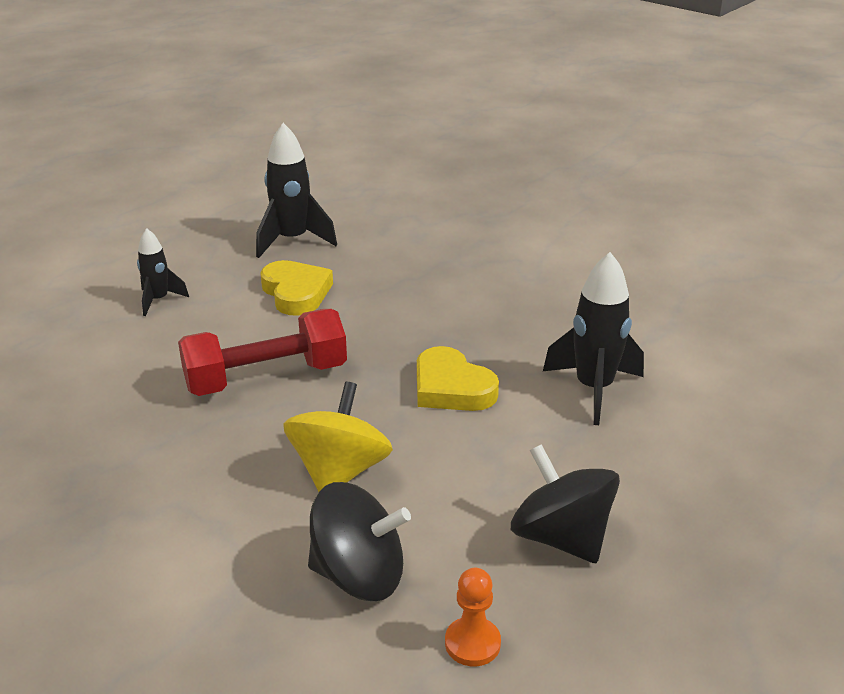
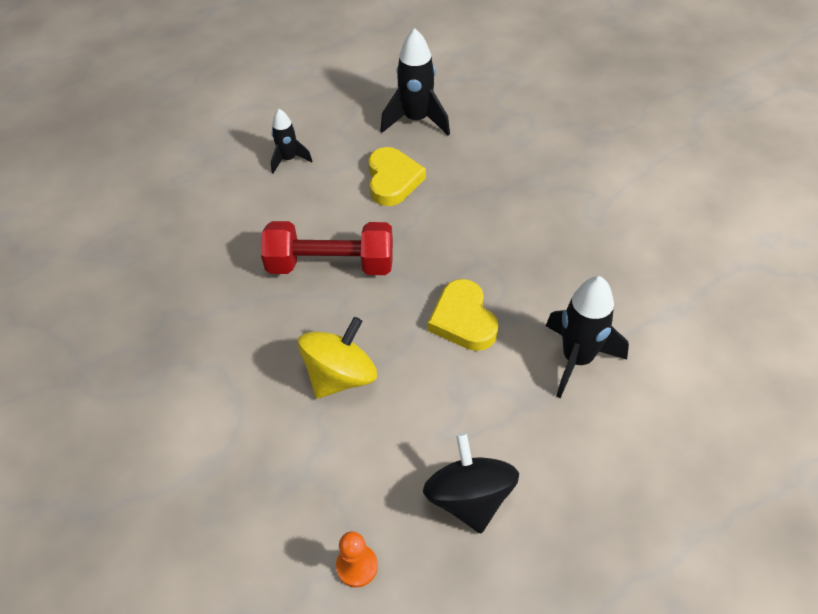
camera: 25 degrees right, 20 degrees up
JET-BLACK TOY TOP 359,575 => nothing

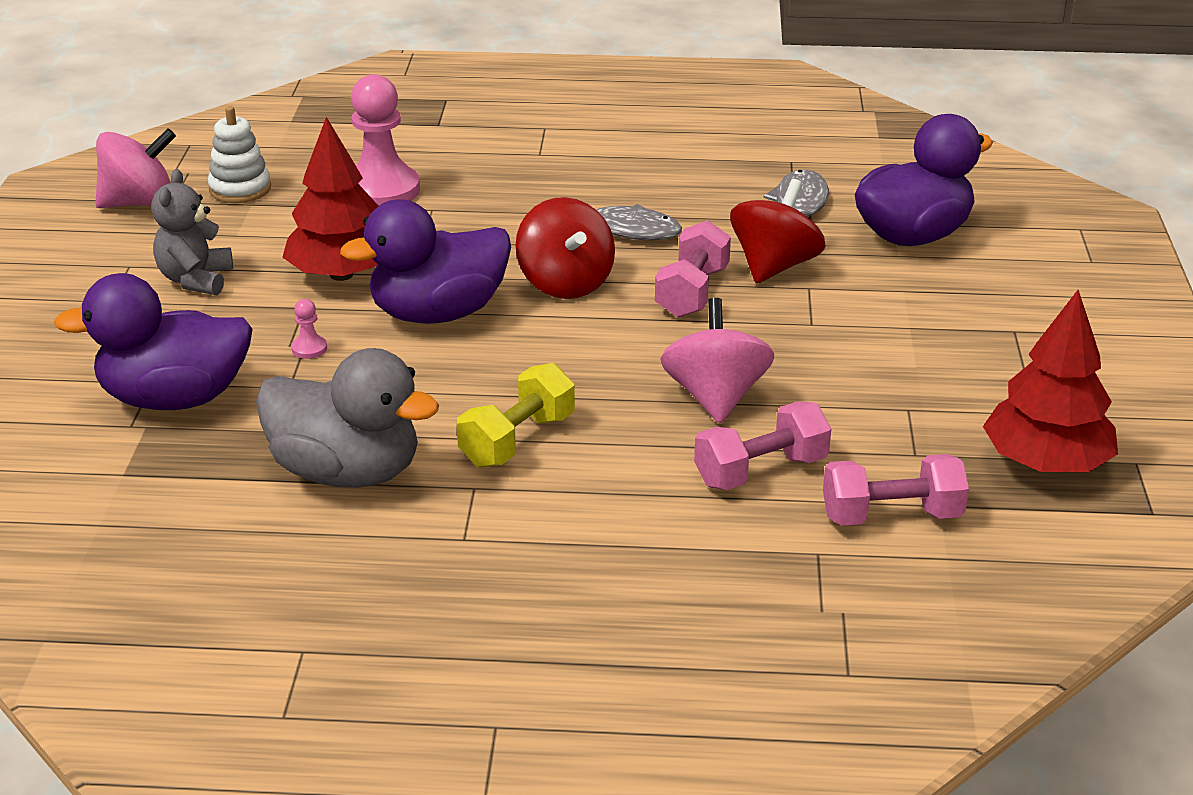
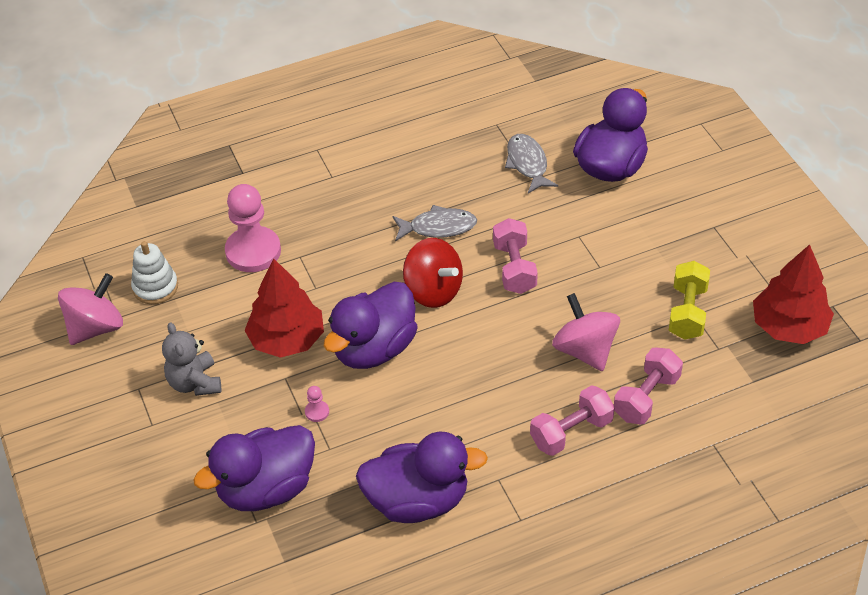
camera: 25 degrees left, 15 degrees up
GRAY TOY DUCK 347,472 => ROYAL PURPLE TOY DUCK 417,500
GOLDEN DUMBBELL 517,440 => GOLDEN DUMBBELL 687,312, move
SCARLET TOY TOP 774,266 => nothing
ROSY DUMBBELL 891,516 => ROSY DUMBBELL 571,432, move

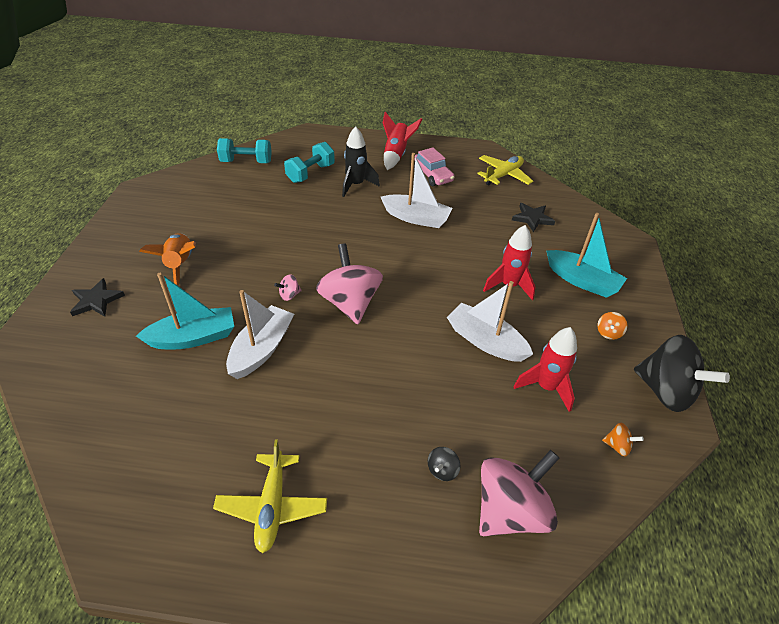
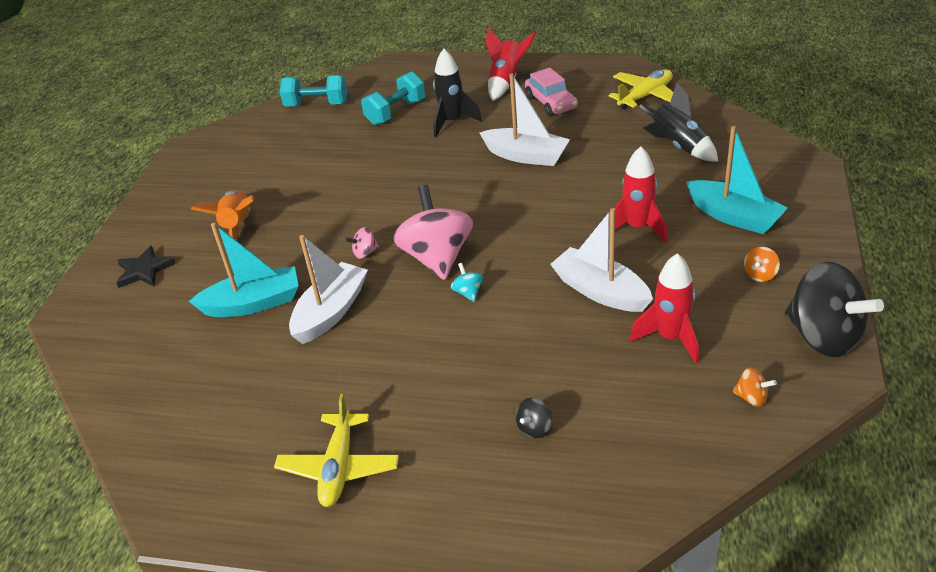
camera: 10 degrees right, 5 degrees down
ROSY TOY TOP 510,510 => nothing
JET-BLACK STAR SHAPE 532,218 => JET-BLACK ROCKET 678,146
nothing => TEAL TOY TOP 468,292

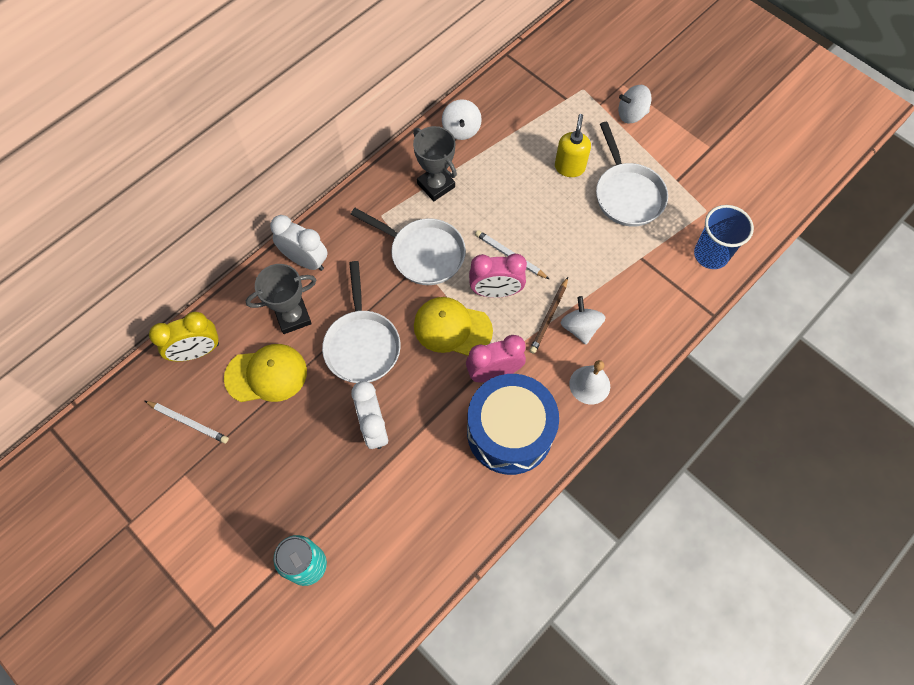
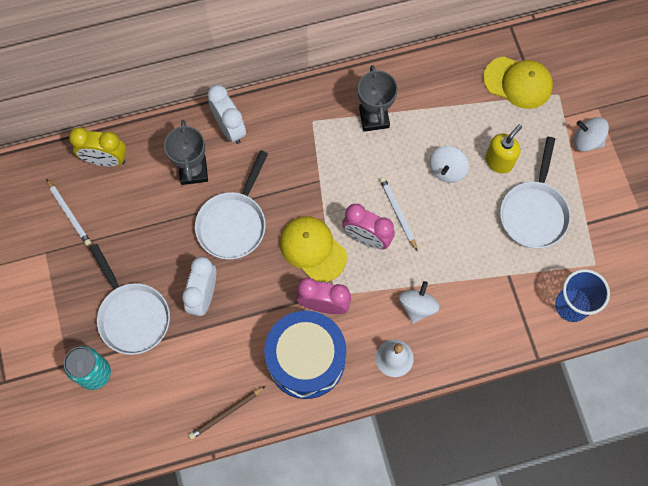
camera: 30 degrees right, 5 degrees up
GOLDEN PEAKED CAP 266,374 => GOLDEN PEAKED CAP 518,82, move
GRAY PRIZE CUP 293,317 => GRAY PRIZE CUP 193,171, 75 degrees clockwise
PURE WHITE FRYING PAN 423,253 => PURE WHITE FRYING PAN 132,316, move
PURE WHITE TOY TOP 461,129 => PURE WHITE TOY TOP 447,170, move
DARK BROWN LEAD PENCIL 549,317 => DARK BROWN LEAD PENCIL 226,413, move

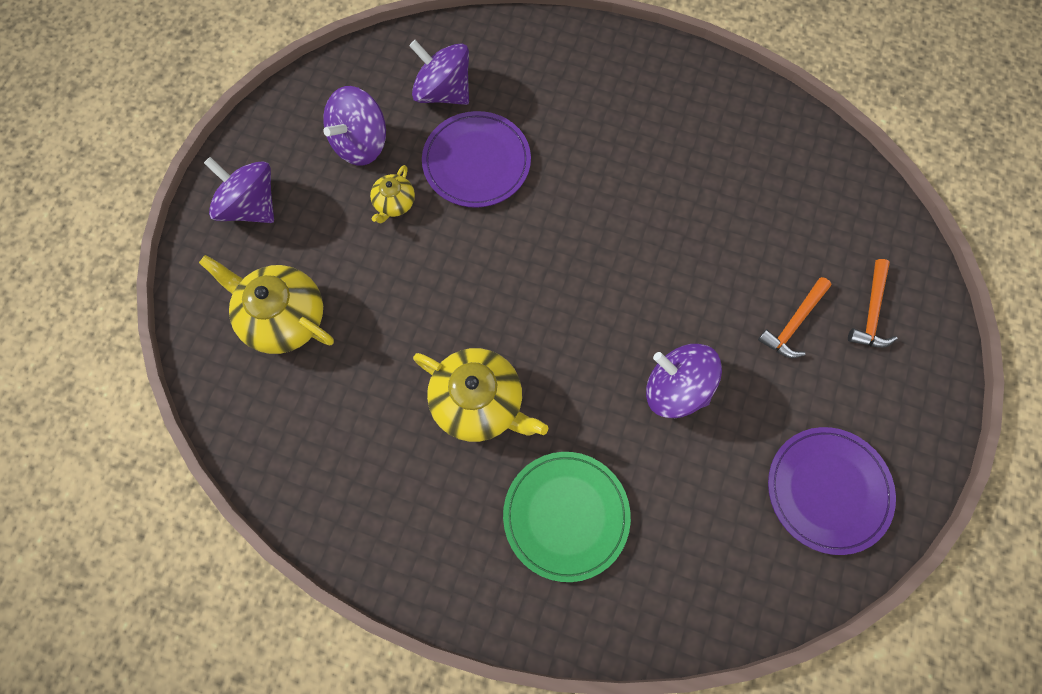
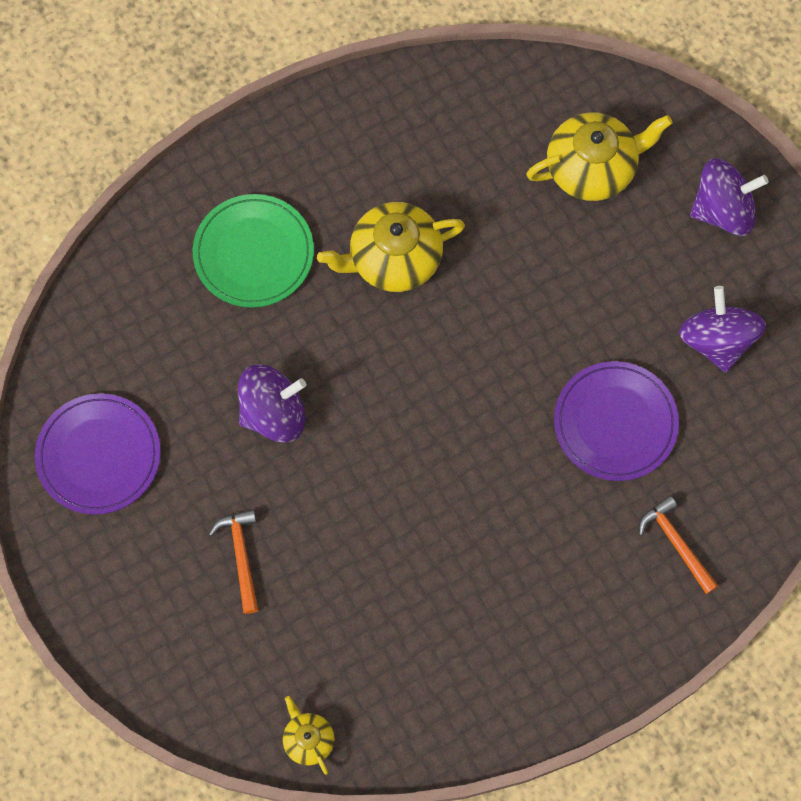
camera: 130 degrees right, 0 degrees up
GOLDEN TEAPOT 394,203 => GOLDEN TEAPOT 308,740, move
ROYAL PURPLE TOY TOP 443,92 => nothing
ORANGE HAMMER 871,312 => ORANGE HAMMER 676,543, move

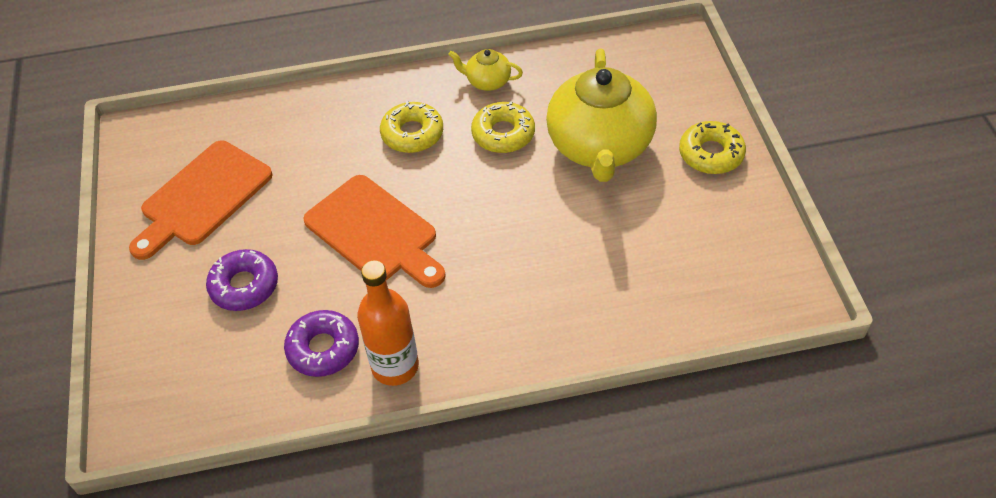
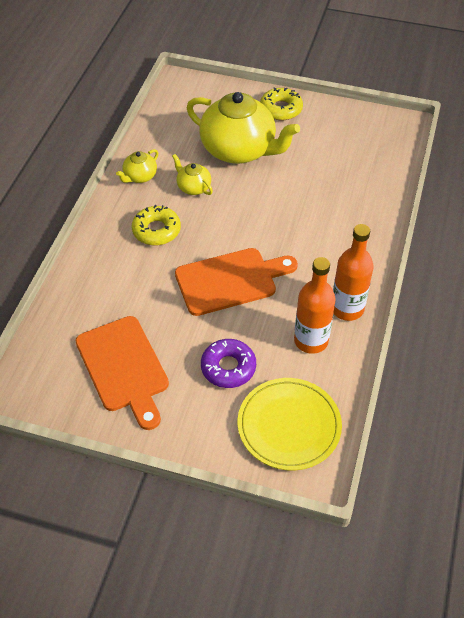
camera: 65 degrees left, 0 degrees up
ROYAL PURPLE GLAZED DONUT 323,349 => ORANGE FLASK 311,340
GOLDEN GLAZED DONUT 503,134 => GOLDEN TEAPOT 193,187
nothing => GOLDEN FLAT DISH 289,426

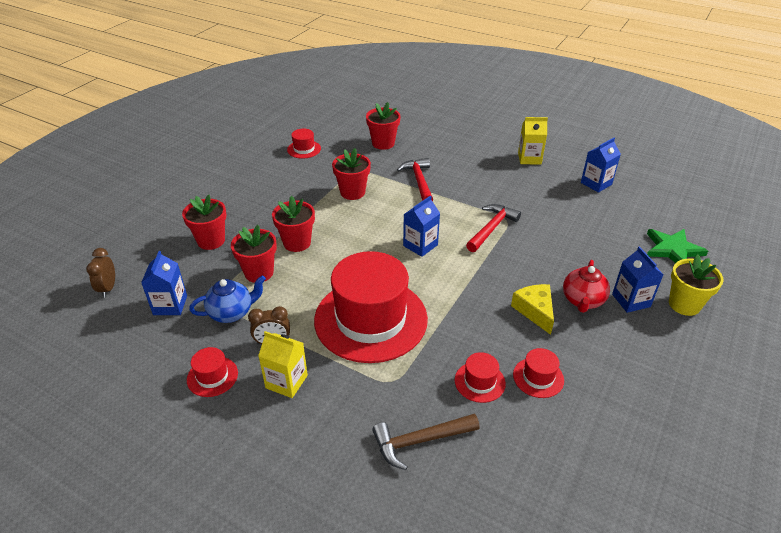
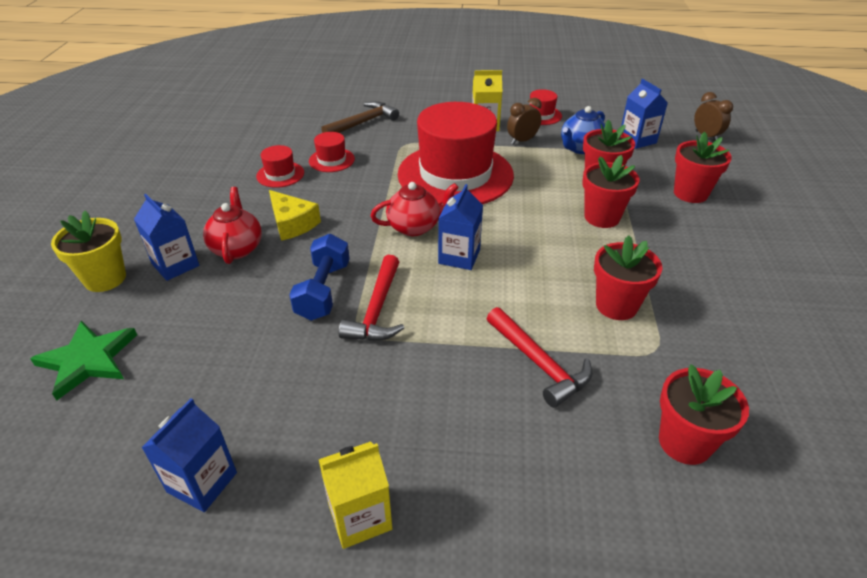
camera: 155 degrees right, 0 degrees up
SCARLET TALL HAT 304,149 => nothing
nothing => BLUE DUMBBELL 323,291
nothing => SCARLET TEAPOT 415,227

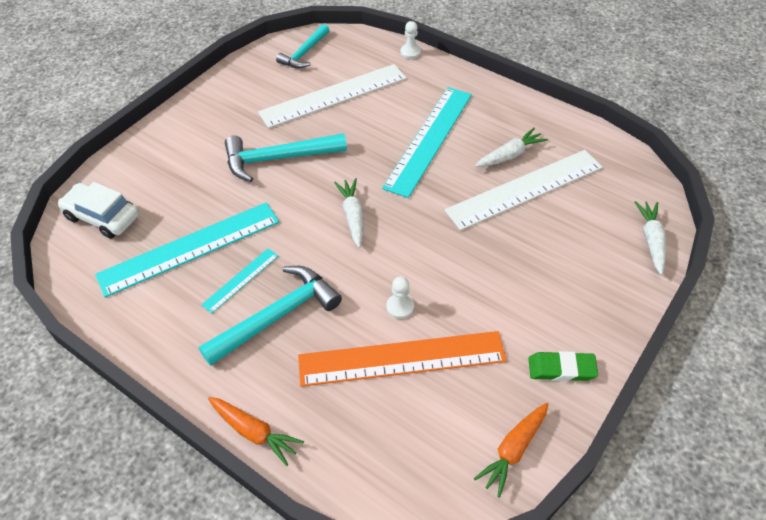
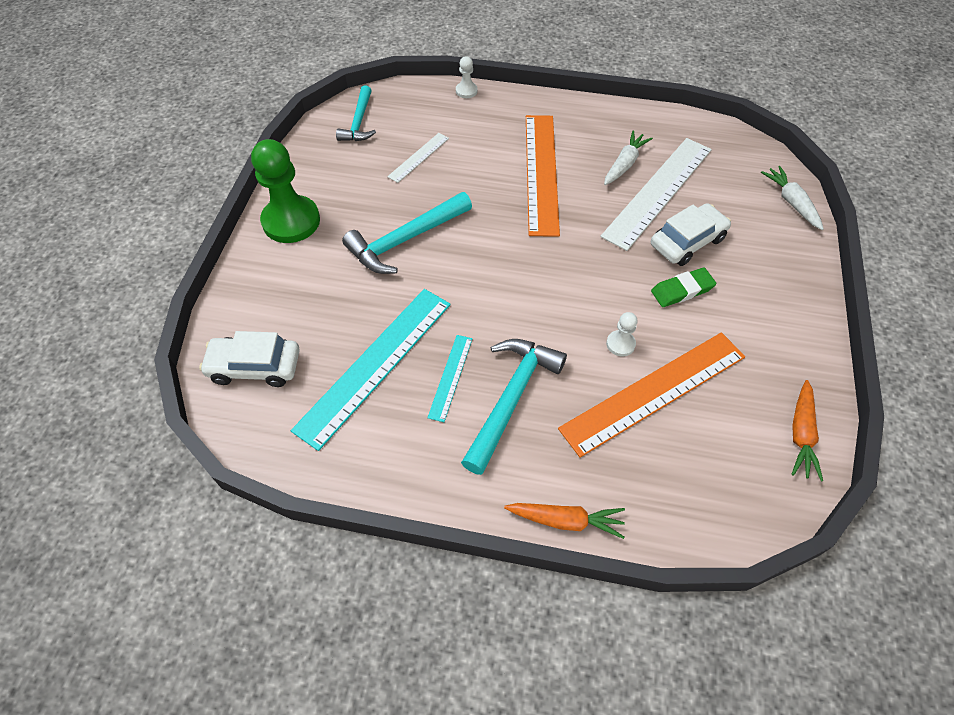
camera: 25 degrees left, 5 degrees up
PURE WHITE MEASURING STICK 333,95 => PURE WHITE MEASURING STICK 418,157, x0.48
PURE WHITE ROOT VEGETABLE 353,216 => nothing
TEAL MEASURING STICK 429,139 => ORANGE MEASURING STICK 541,172
EMERALD PENCIL ERASER 561,369 => EMERALD PENCIL ERASER 682,290, move
nothing => EMERALD GAME PAWN 291,221
nothing => PURE WHITE CAR 687,242

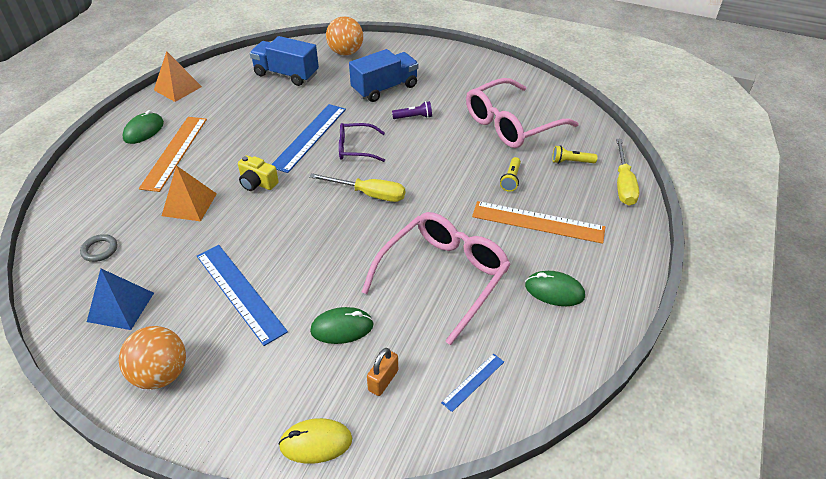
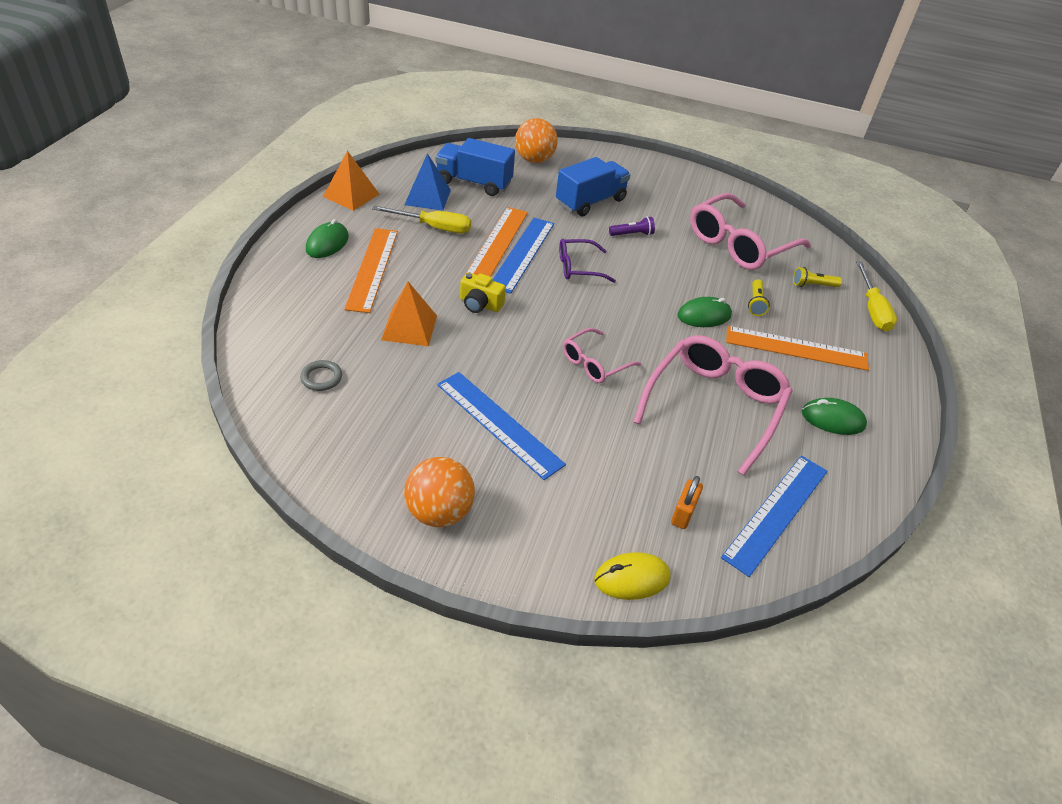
camera: 10 degrees left, 0 degrees up
BLUE PYRAMID 121,307 => BLUE PYRAMID 428,197, move
GOLDEN FLAT SCREWDRIVER 369,194 => GOLDEN FLAT SCREWDRIVER 434,227, move
EMERALD PC MOUSE 342,328 => EMERALD PC MOUSE 704,316, move
BLUE MEASURING STICK 473,382 => BLUE MEASURING STICK 776,513, x2.02
nothing => ORANGE MEASURING STICK 498,243
nothing => ROSY EYEGLASSES 594,363

